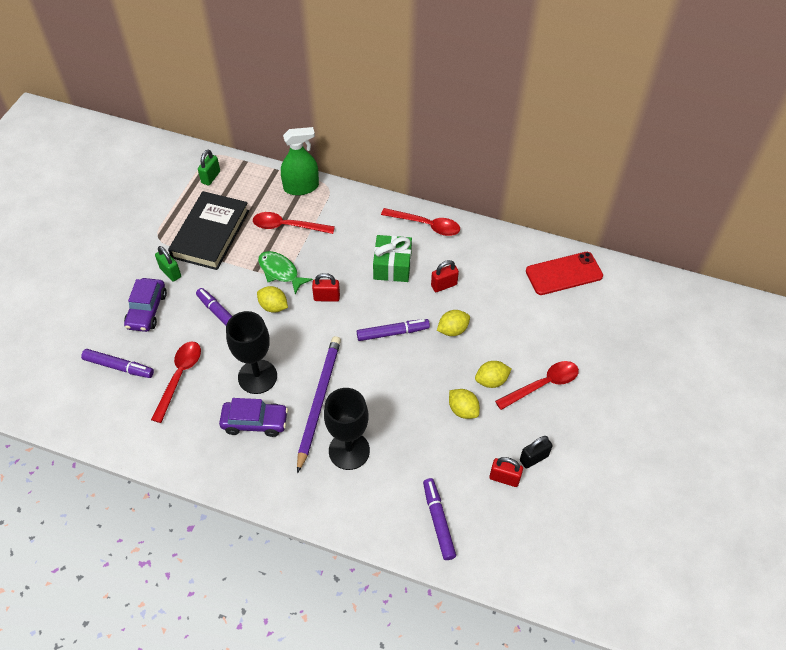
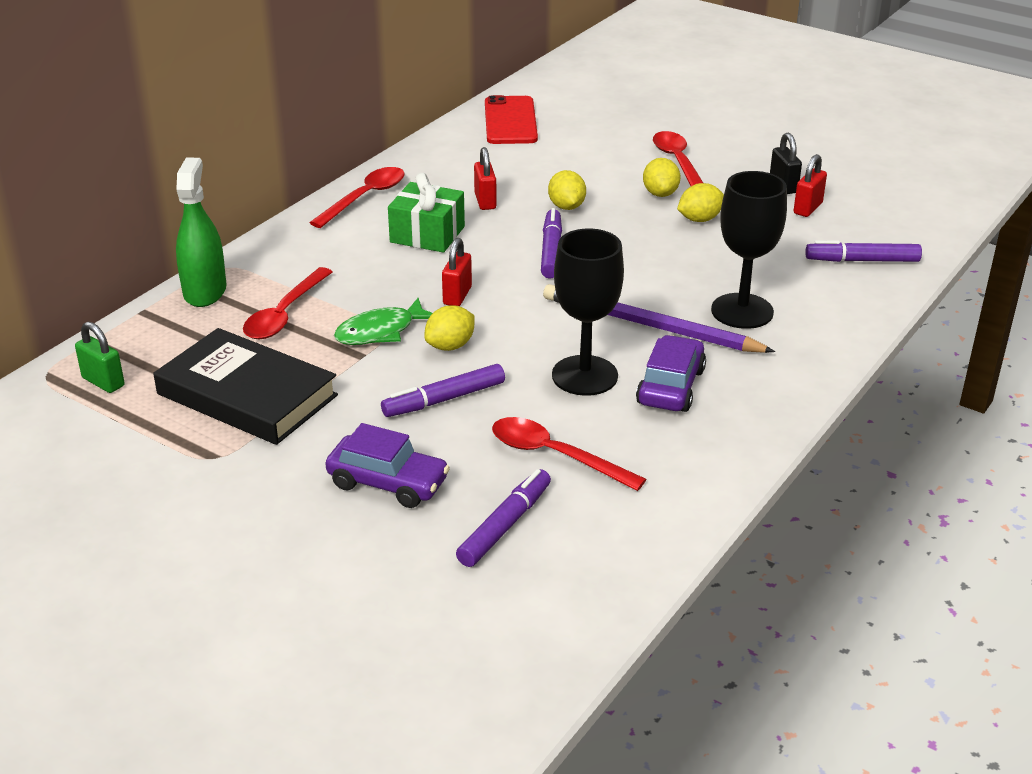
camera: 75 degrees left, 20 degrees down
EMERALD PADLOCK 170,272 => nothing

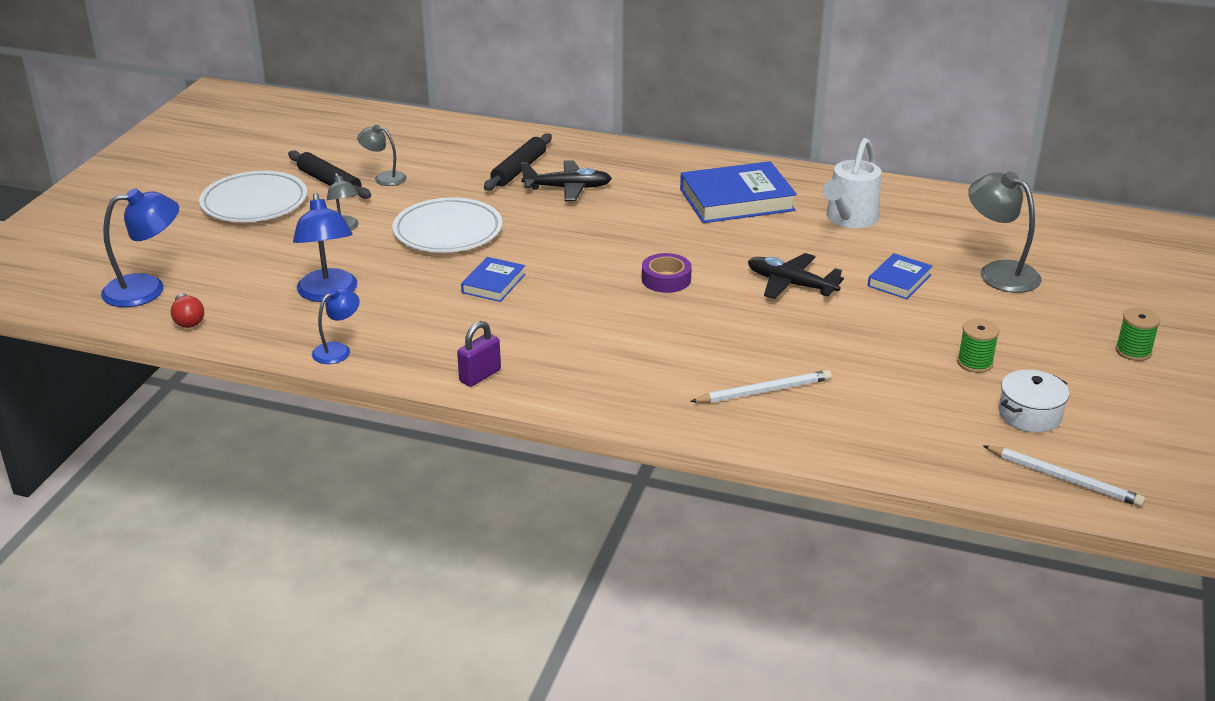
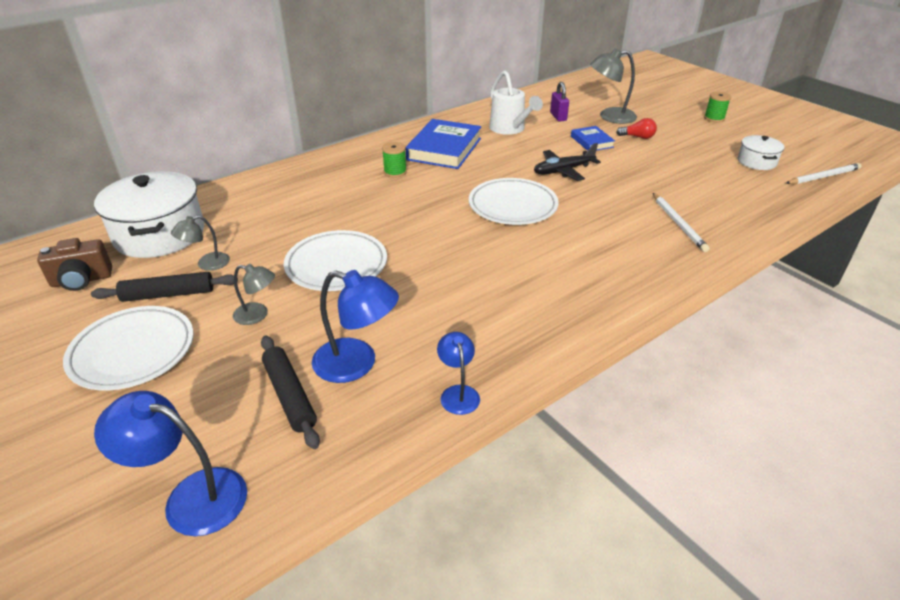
camera: 55 degrees left, 5 degrees up
BLUE LAMP 147,289 => BLUE LAMP 191,497, 90 degrees counterclockwise
SCARLET BULB 188,320 => SCARLET BULB 637,137, move
ROYAL PURPLE PADLOCK 480,376 => ROYAL PURPLE PADLOCK 558,117, move
BLUE HARDCOVER 493,283 => nothing
JET-BLACK DOUGH ROLLER 519,169 => JET-BLACK DOUGH ROLLER 290,395, move
JET-BLACK AEROPLANE 568,188 => nothing
ROYAL PURPLE STICKY TAPE 666,279 => PURE WHITE FLAT DISH 512,206
PURE WHITE LEAD PENCIL 764,391 => PURE WHITE LEAD PENCIL 678,224, 150 degrees clockwise
EMERALD SPOOL 975,363 => EMERALD SPOOL 395,172, move
nothing => DARK BROWN PHOTO CAMERA 82,280
nothing => PURE WHITE STOCKPOT 159,234

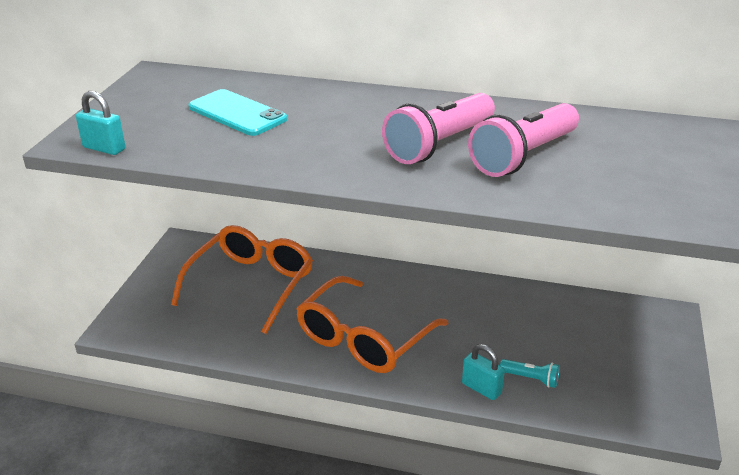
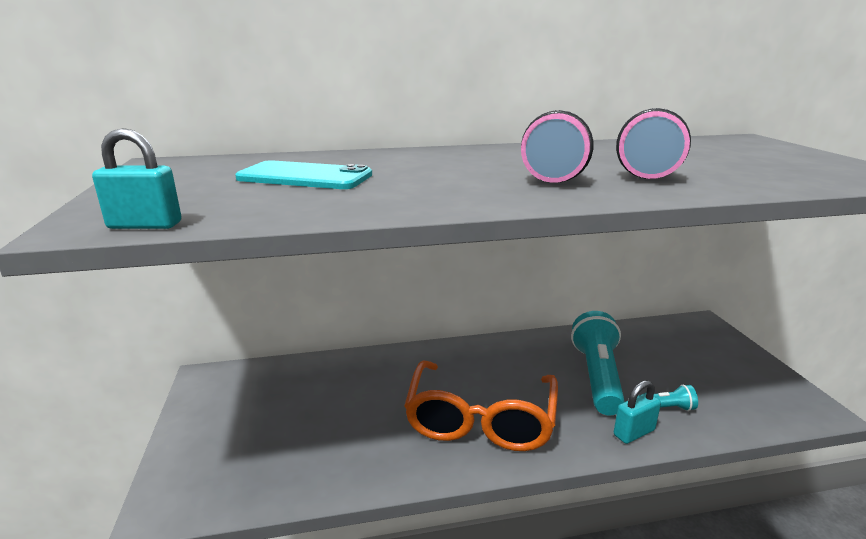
camera: 25 degrees left, 10 degrees down
ORANGE EYEGLASSES 251,284 => nothing
TEAL PADLOCK 481,388 => TEAL PADLOCK 634,432, 45 degrees counterclockwise
nothing => TEAL POCKET TORCH 597,376

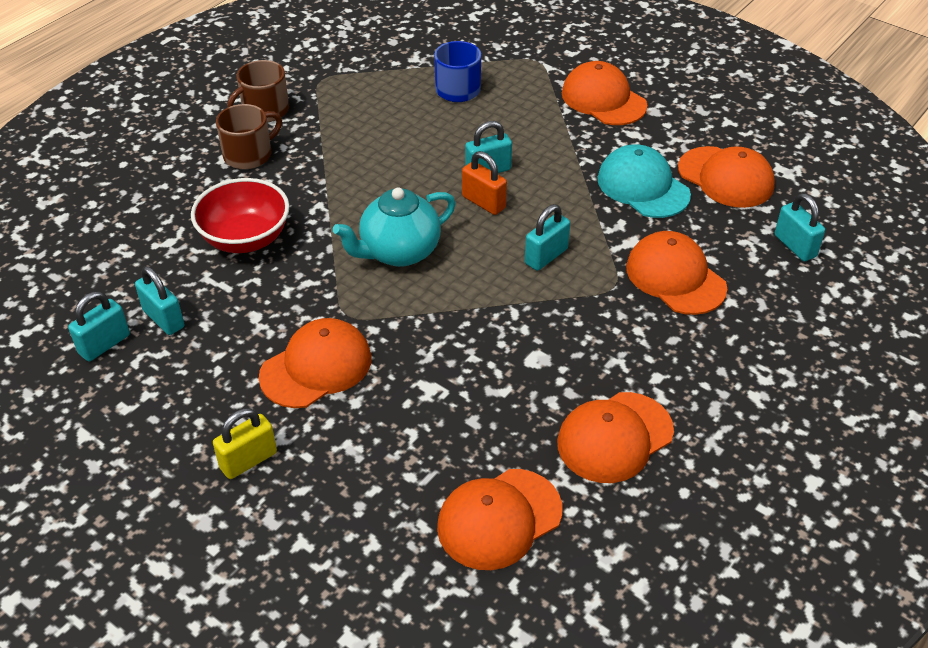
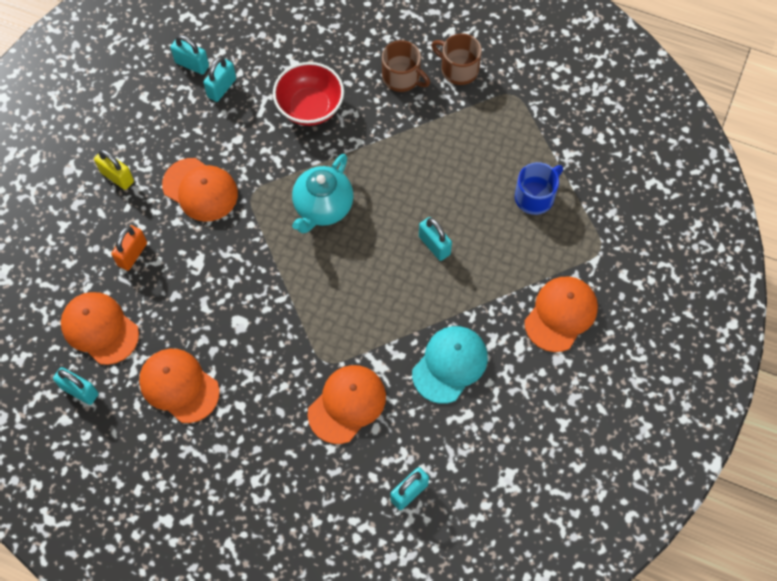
camera: 75 degrees right, 20 degrees up
TEAL TEAPOT 398,252 => TEAL TEAPOT 323,208, 105 degrees counterclockwise
ORANGE PADLOCK 483,202 => ORANGE PADLOCK 132,254, move
TEAL PADLOCK 546,256 => TEAL PADLOCK 80,391, move
ORANGE PEAKED CAP 726,177 => nothing

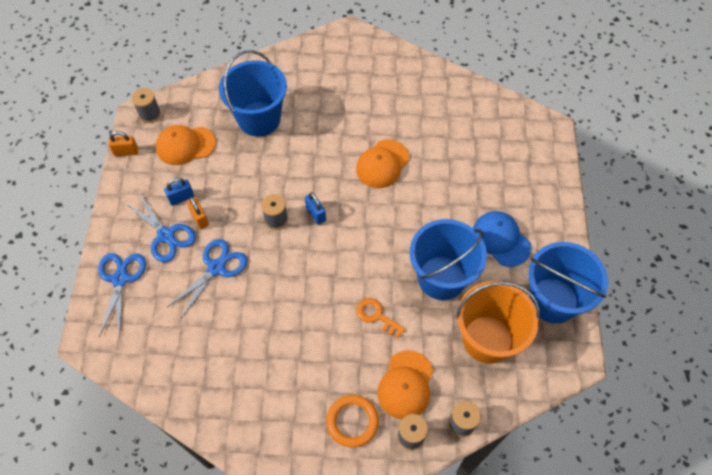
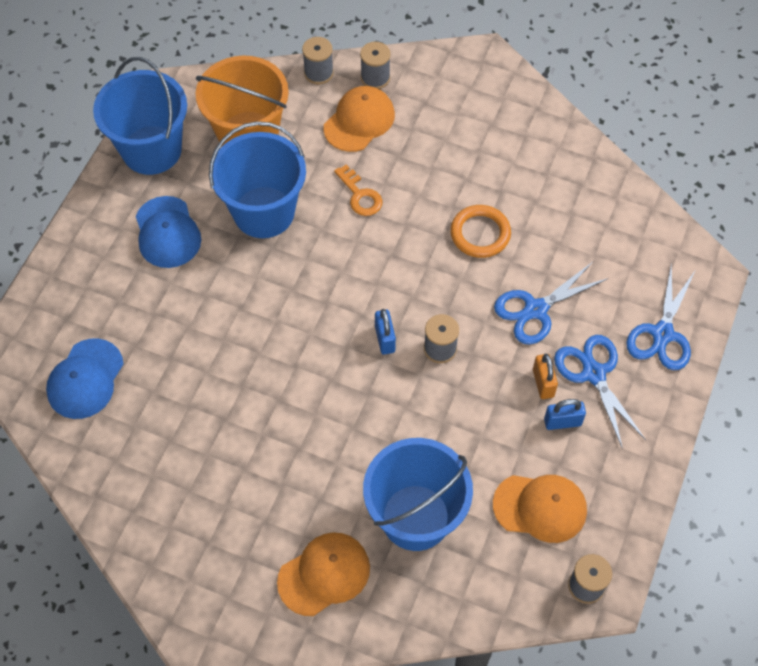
camera: 160 degrees left, 0 degrees up
ORANGE PADLOCK 126,152 => nothing
ORANGE HOOP 352,421 => ORANGE HOOP 480,234, move
ORANGE PEAKED CAP 382,164 => ORANGE PEAKED CAP 324,574, move
nothing => BLUE PEAKED CAP 85,379

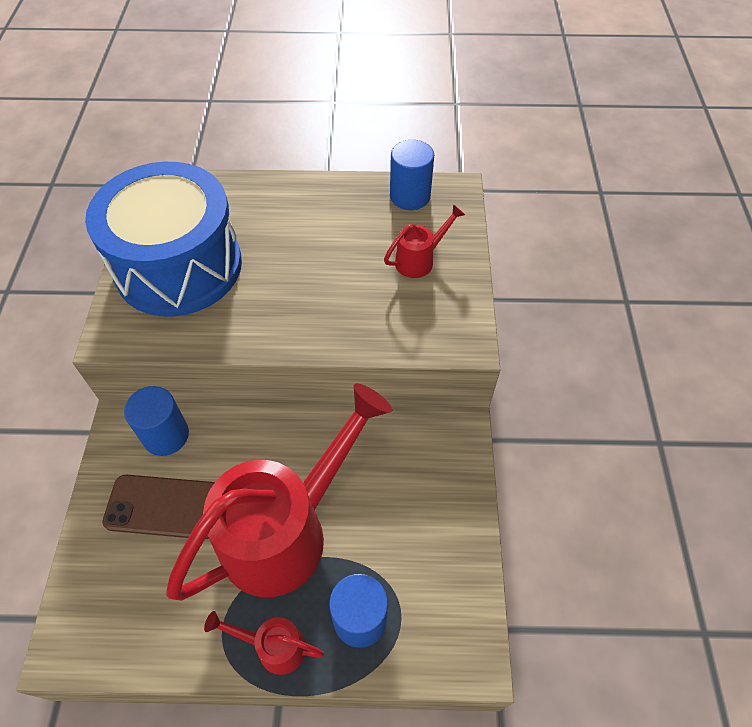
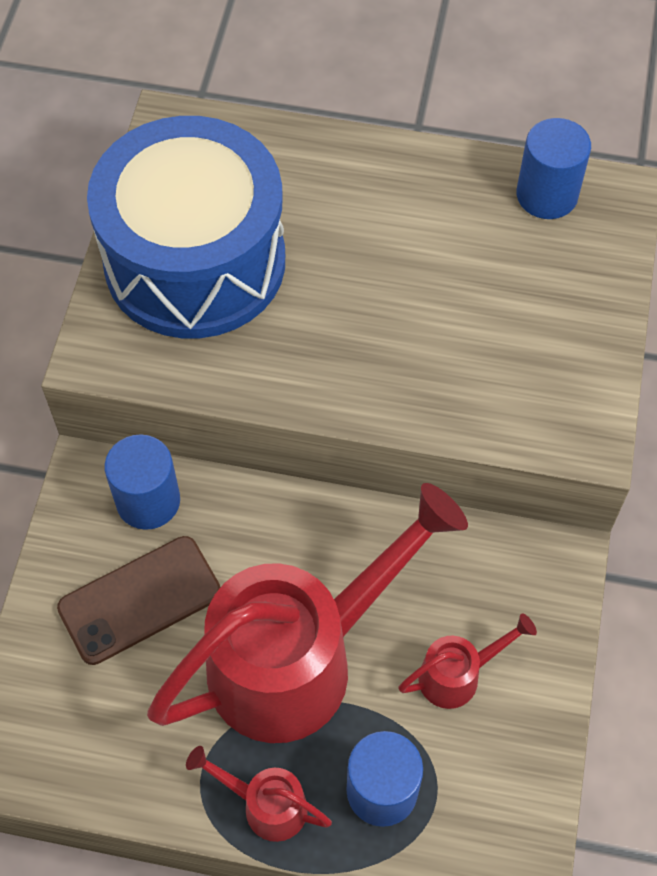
camera: 10 degrees right, 5 degrees up
DARK BROWN SMARTPHONE 165,507 => DARK BROWN SMARTPHONE 140,600, 45 degrees counterclockwise
SCARLET WATERING CAN 419,260 => SCARLET WATERING CAN 457,675, move

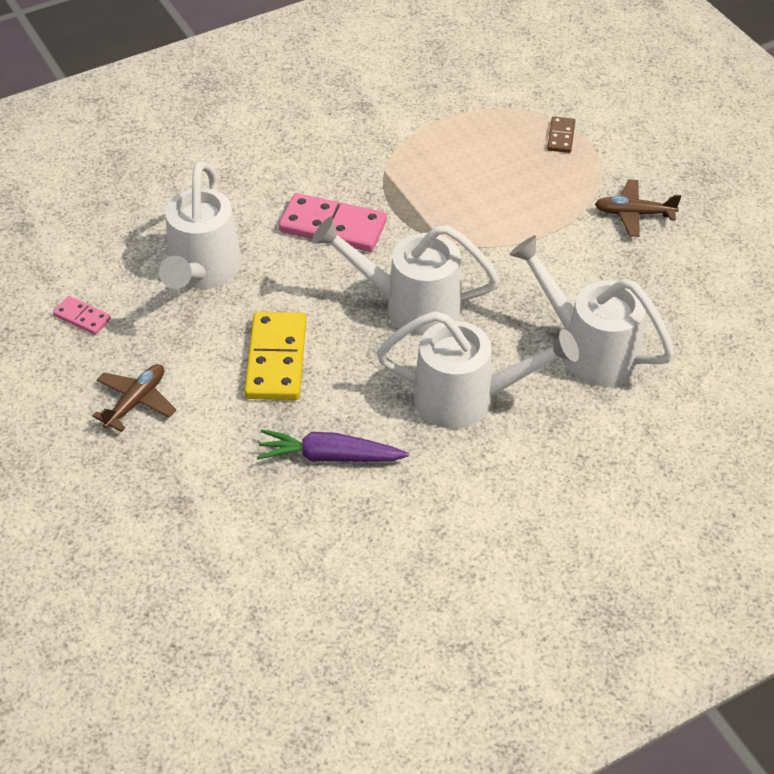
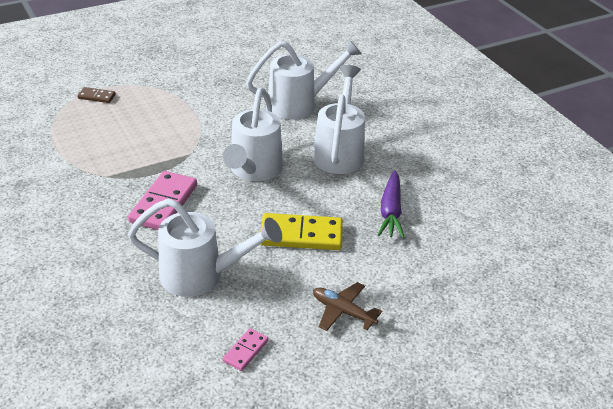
camera: 90 degrees left, 10 degrees down
PURE WHITE WATERING CAN 589,350 => PURE WHITE WATERING CAN 299,104, 150 degrees counterclockwise
DARK BROWN AEROPLANE 633,214 => nothing

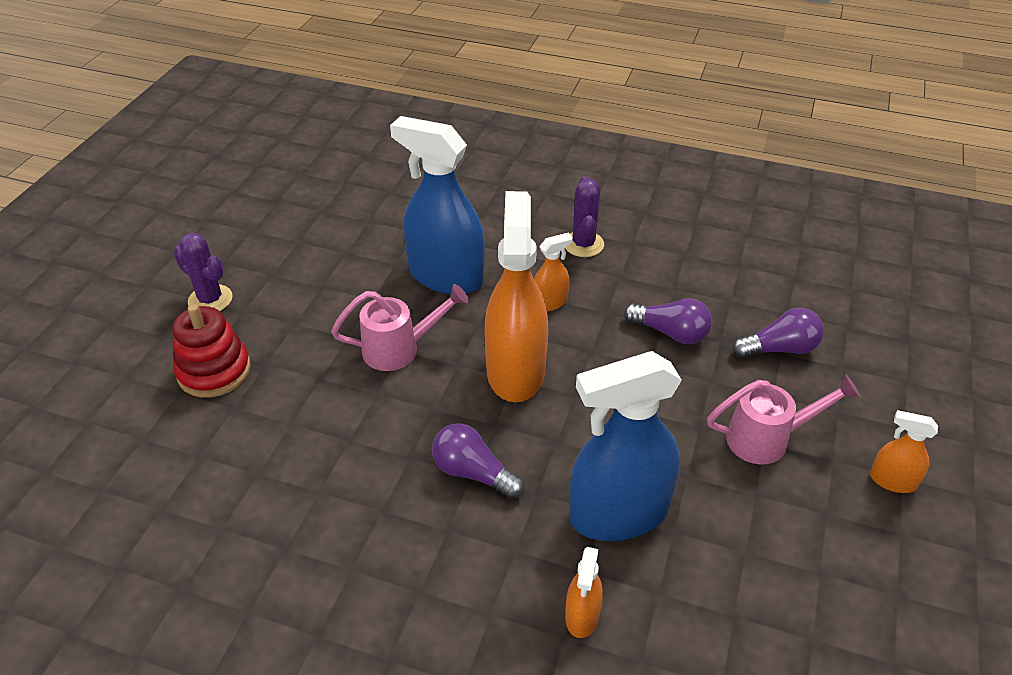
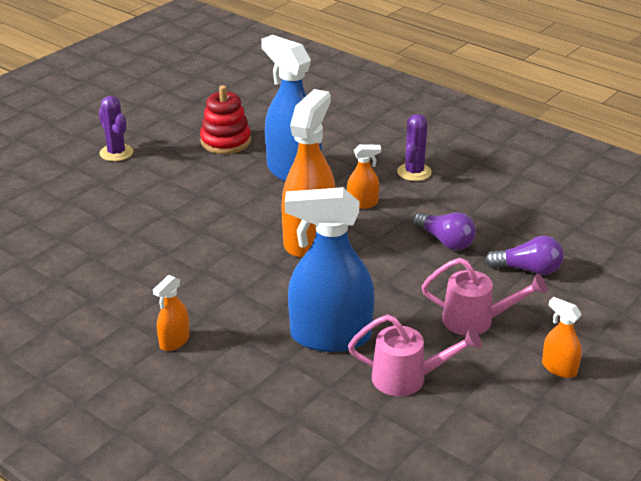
camera: 20 degrees right, 10 degrees down
SCARLET STACKING RINGS 214,371 => SCARLET STACKING RINGS 225,141, move
ROSY WATERING CAN 399,349 => ROSY WATERING CAN 407,379, move
ROYAL PURPLE BULB 473,473 => nothing
ORANGE SPRAY CLEANER 582,615 => ORANGE SPRAY CLEANER 174,341, move

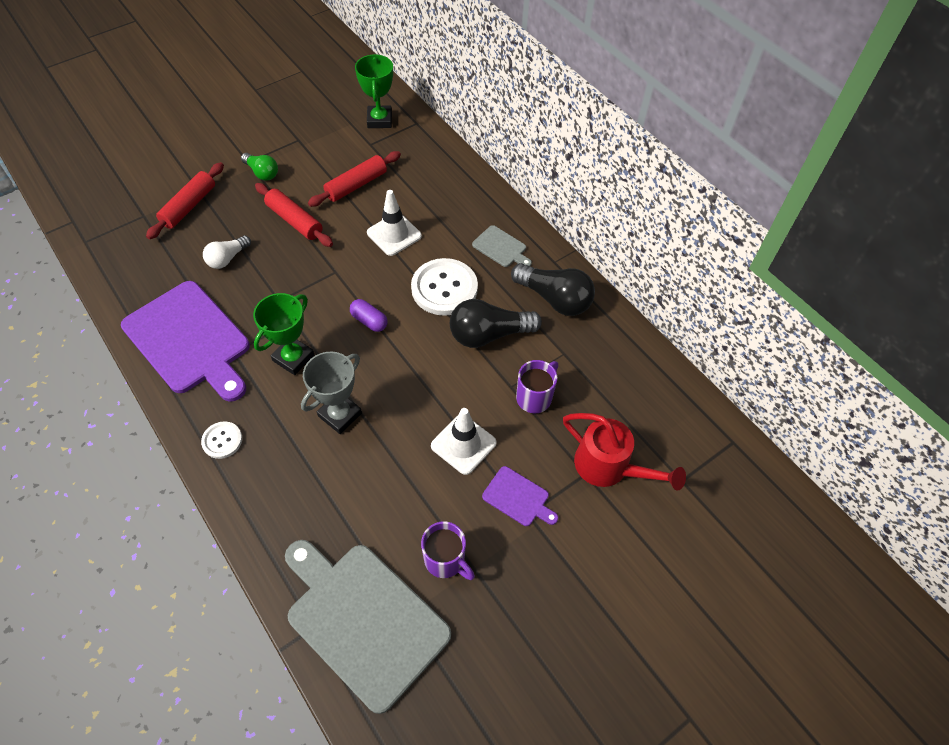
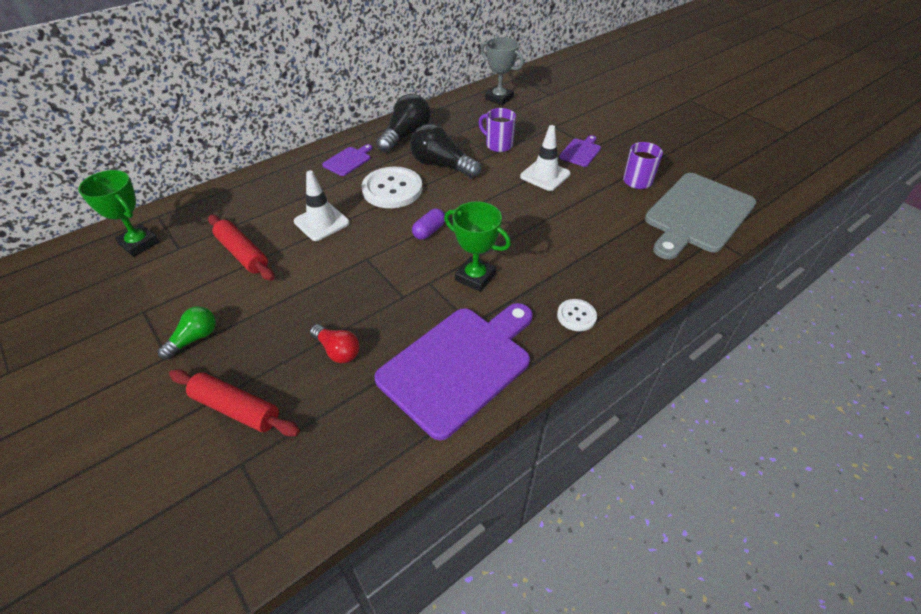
camera: 90 degrees left, 10 degrees down
PURE WHITE BULB 227,258 => SCARLET BULB 337,350
SCARLET DOUGH ROLLER 295,221 => nothing
GRAY PRIZE CUP 340,415 => GRAY PRIZE CUP 499,98, move
EMERALD PRIZE CUP 379,120 => EMERALD PRIZE CUP 139,243, 45 degrees clockwise
JET-BLACK BULB 489,334 => JET-BLACK BULB 441,165, 135 degrees clockwise
GRAY BREAD BOARD 501,248 => ROYAL PURPLE BREAD BOARD 348,160
SCARLET WATERING CAN 609,467 => nothing

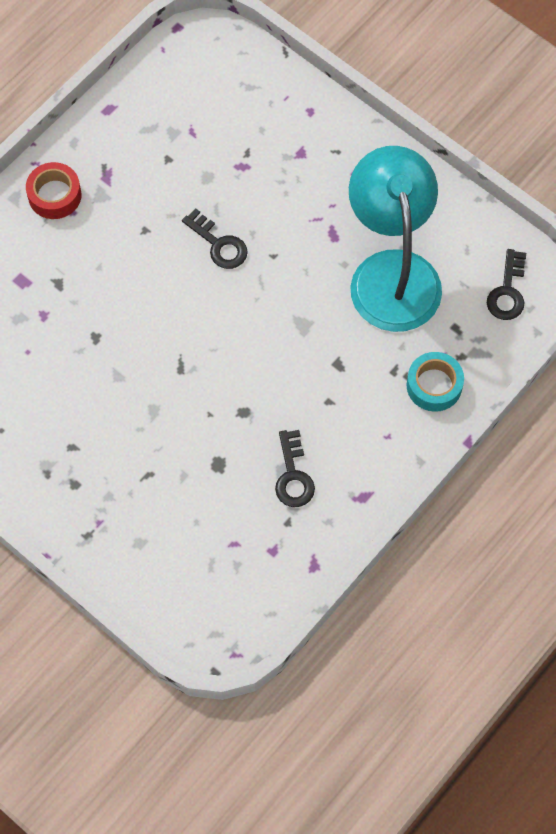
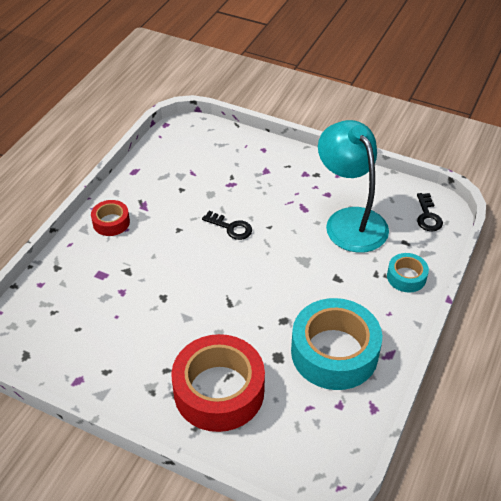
camera: 15 degrees left, 20 degrees down
JET-BLACK DOOR KEY 293,475 => TEAL STICKY TAPE 334,352
nothing => SCARLET STICKY TAPE 219,391

